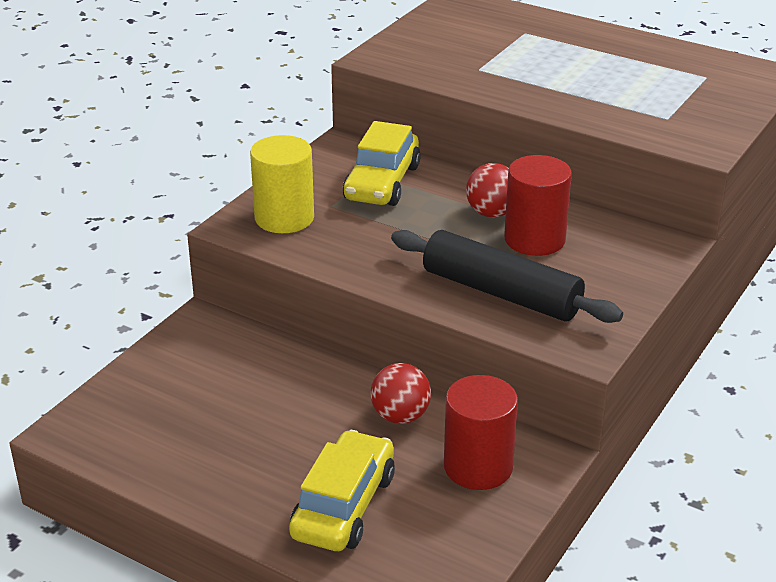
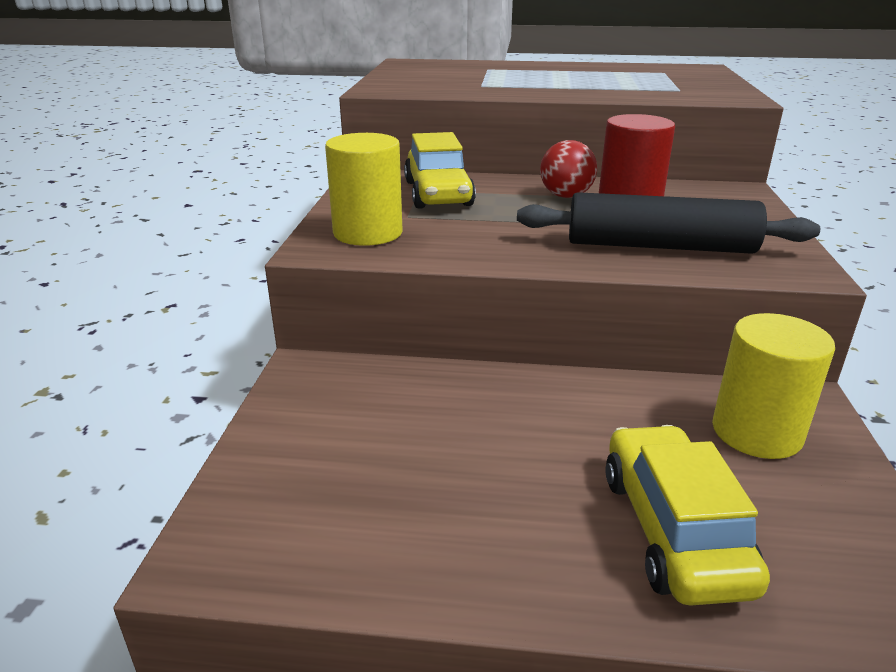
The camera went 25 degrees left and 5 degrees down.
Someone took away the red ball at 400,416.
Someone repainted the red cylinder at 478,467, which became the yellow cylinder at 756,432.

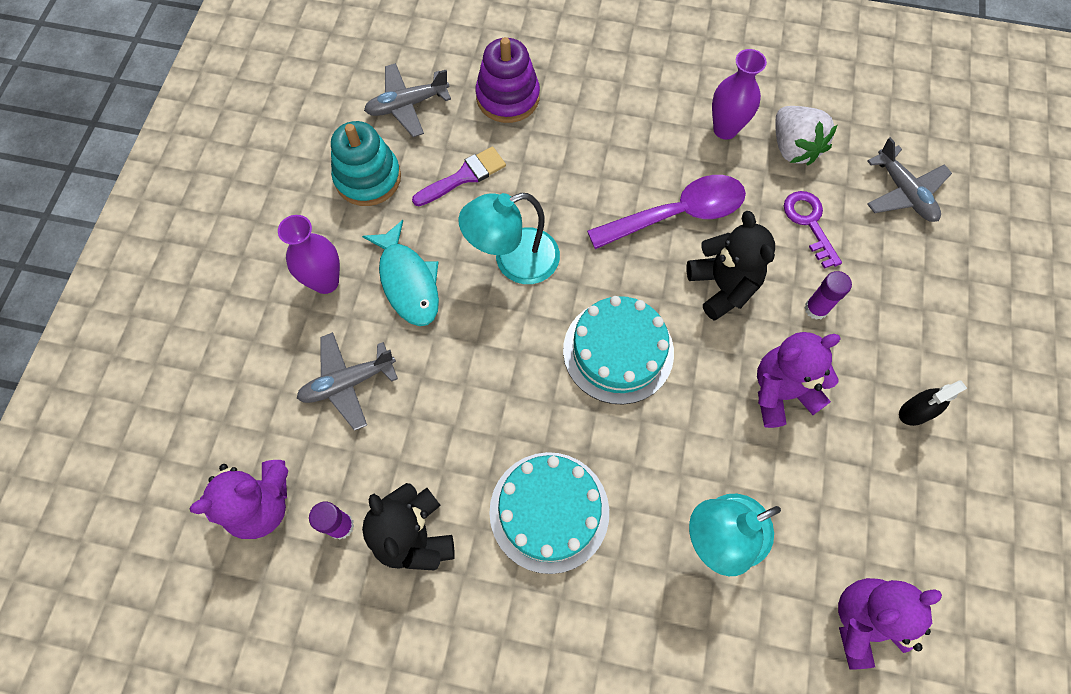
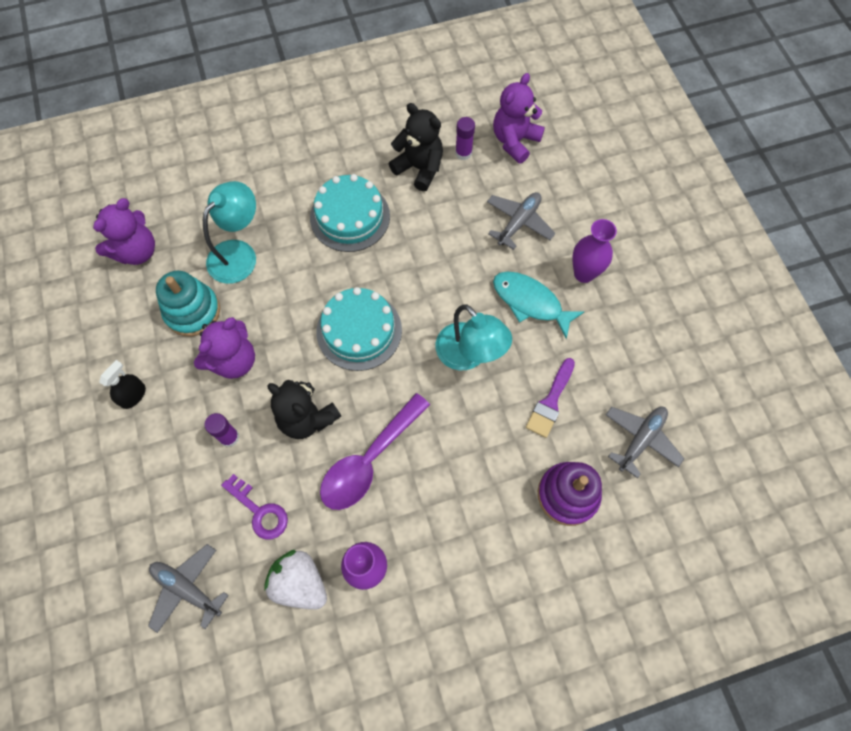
The camera went 150 degrees right and 0 degrees up.
Someone carried the turquoise stacking toy from 368,178 to 192,311.
Someone rotated the turquoise lamp at 514,261 by 105 degrees clockwise.

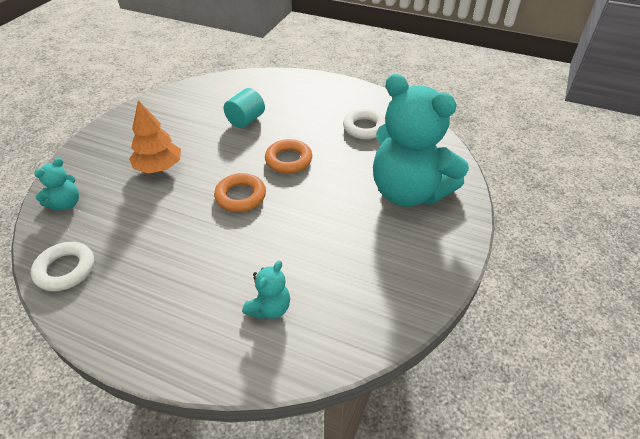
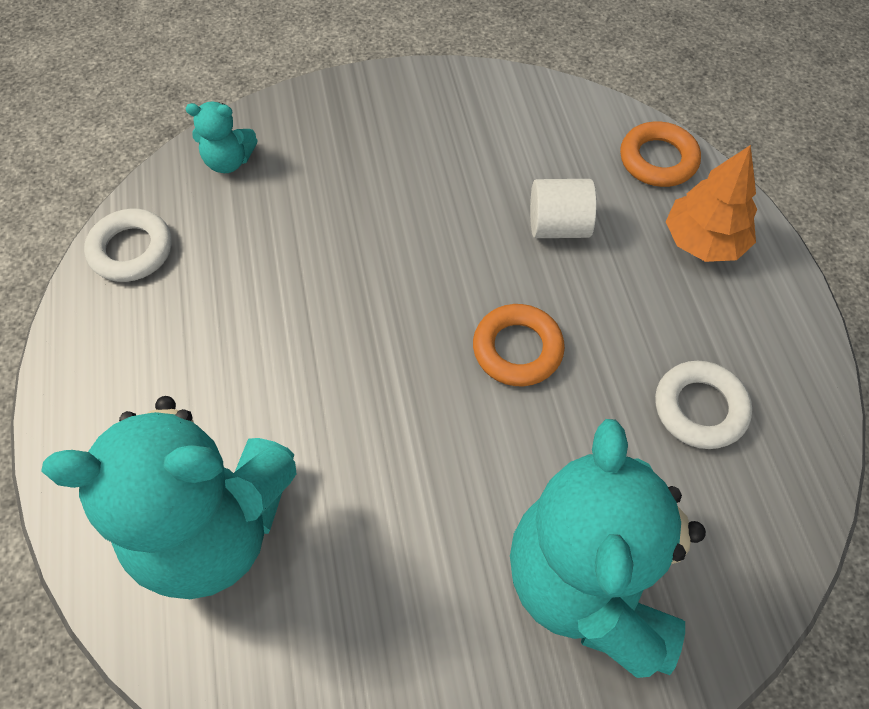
The camera went 55 degrees right and 15 degrees up.
Someone repainted the turquoise cylinder at 246,120, which became the white cylinder at 558,226.
Someone carried the orange tree from 159,167 to 704,241.
Someone carried the orange ring from 240,196 to 658,160.
Someone scaled the turquoise teddy bear at 269,308 by 2.38.

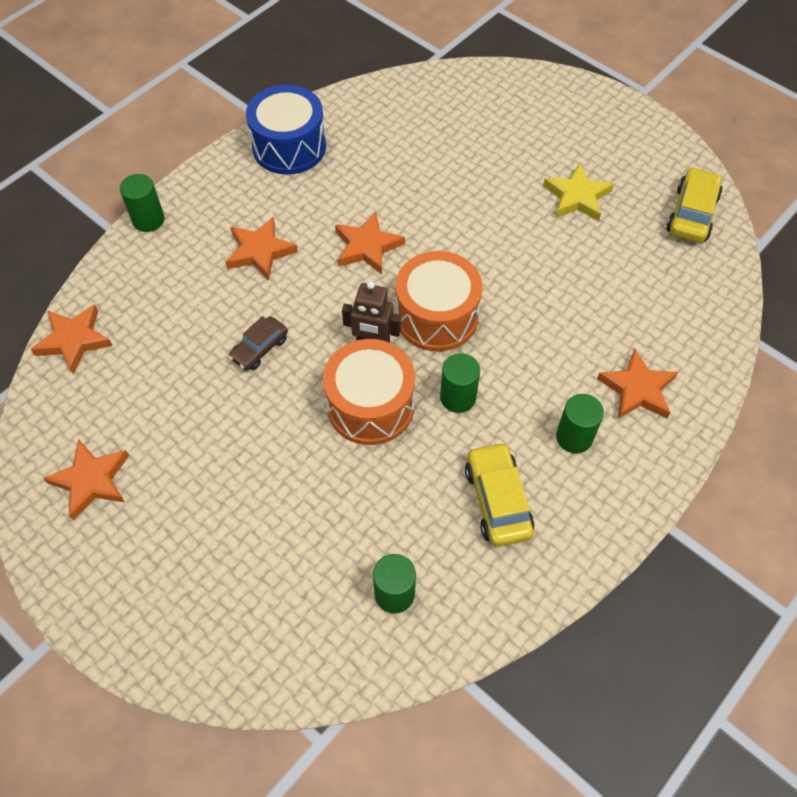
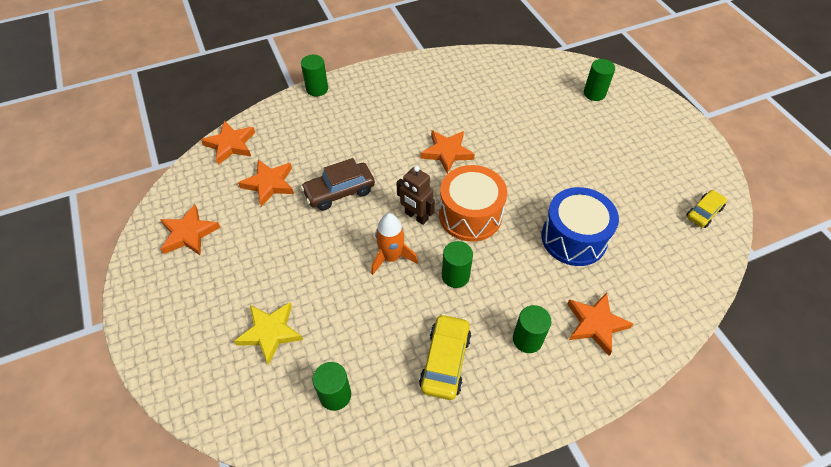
The camera went 25 degrees right and 5 degrees down.
Someone carried the blue drum from 289,147 to 574,238.
Someone carried the yellow star from 577,197 to 270,332.
Someone scaled the yellow car at 692,214 by 0.66.
Someone carried the orange star from 260,251 to 269,184.
Someone scaled the brown car at 259,348 by 1.52.
Someone swapped the orange drum at 370,405 for the orange rocket at 391,257.
Someone put down the green cylinder at 594,93.

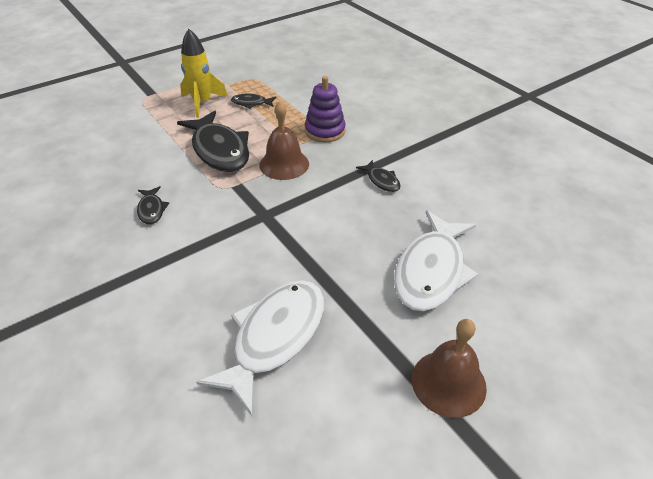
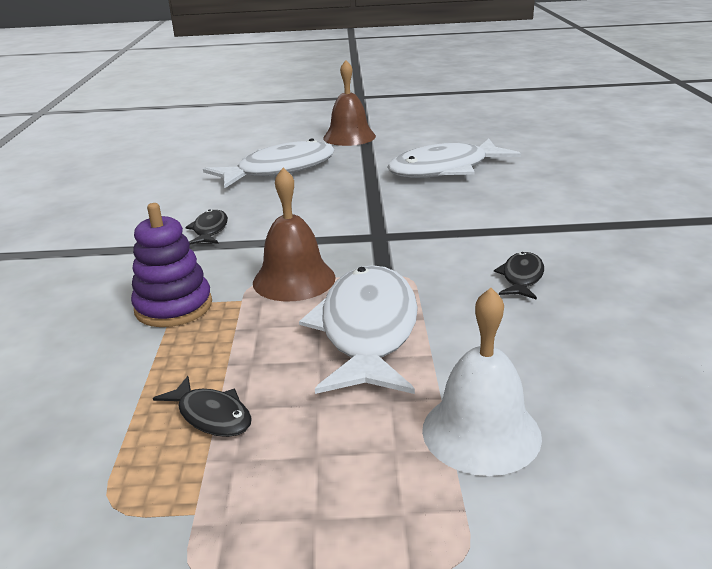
The camera went 145 degrees left and 15 degrees down.
Someone took away the yellow rocket at 202,103.
Someone repainted the black fish at 219,150, which became the white fish at 367,331.
Someone put down the white bell at 481,432.

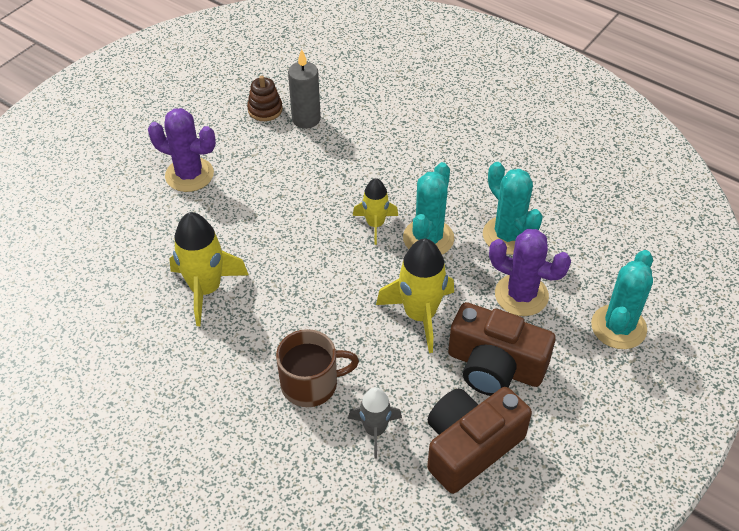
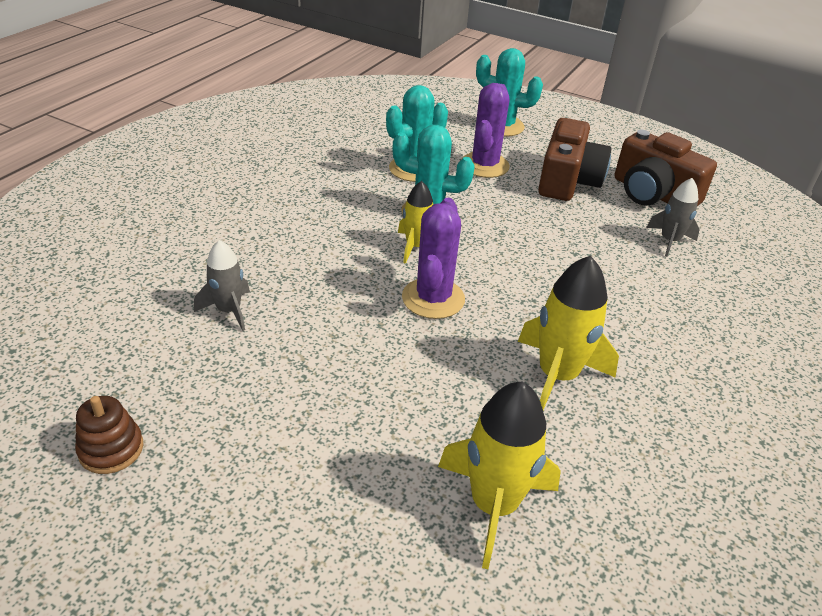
The camera went 100 degrees left and 10 degrees down.
Someone swapped the grey candle at 306,119 for the grey rocket at 229,310.
Someone carried the brown stacking toy from 265,110 to 111,449.
Someone carried the purple cactus from 189,175 to 433,298.
Someone carried the yellow rocket from 420,315 to 493,505.
Someone took away the brown mug at 311,384.

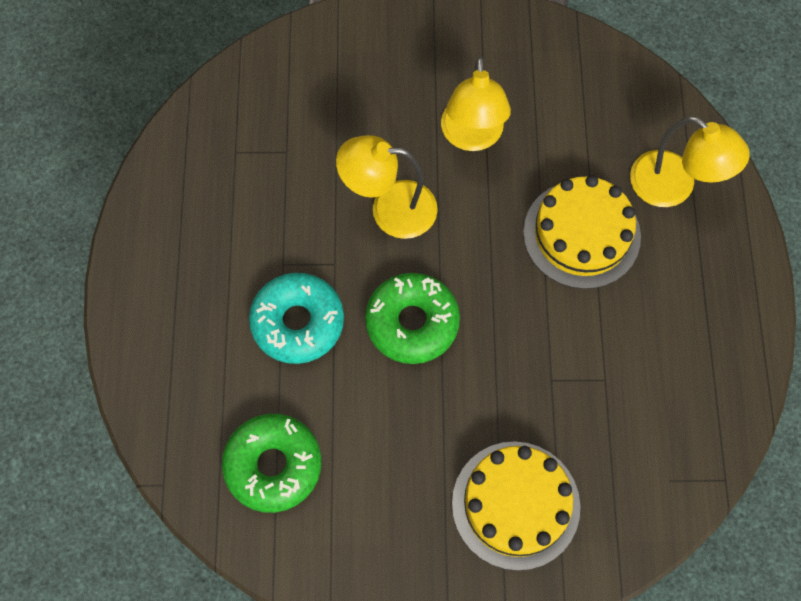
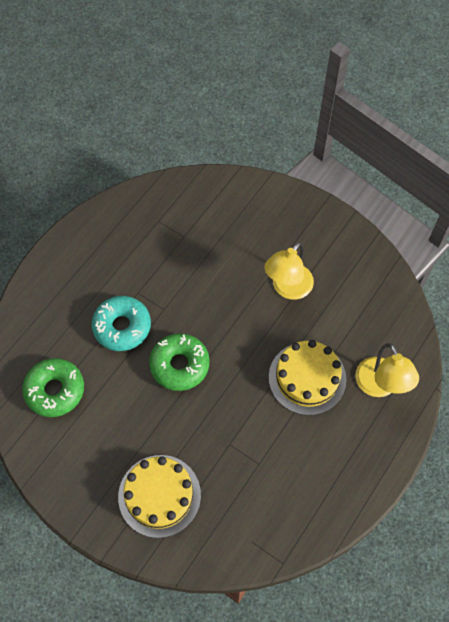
The camera went 35 degrees right and 5 degrees down.
Someone took away the yellow lamp at 390,209.

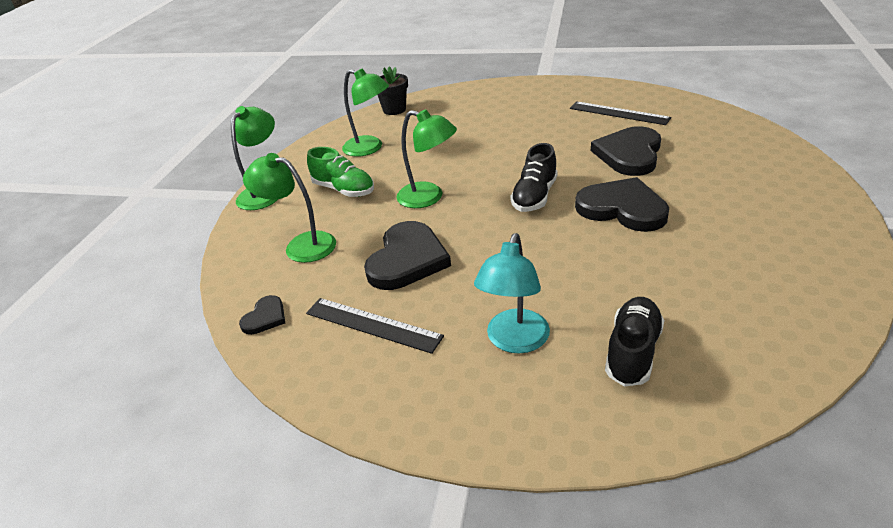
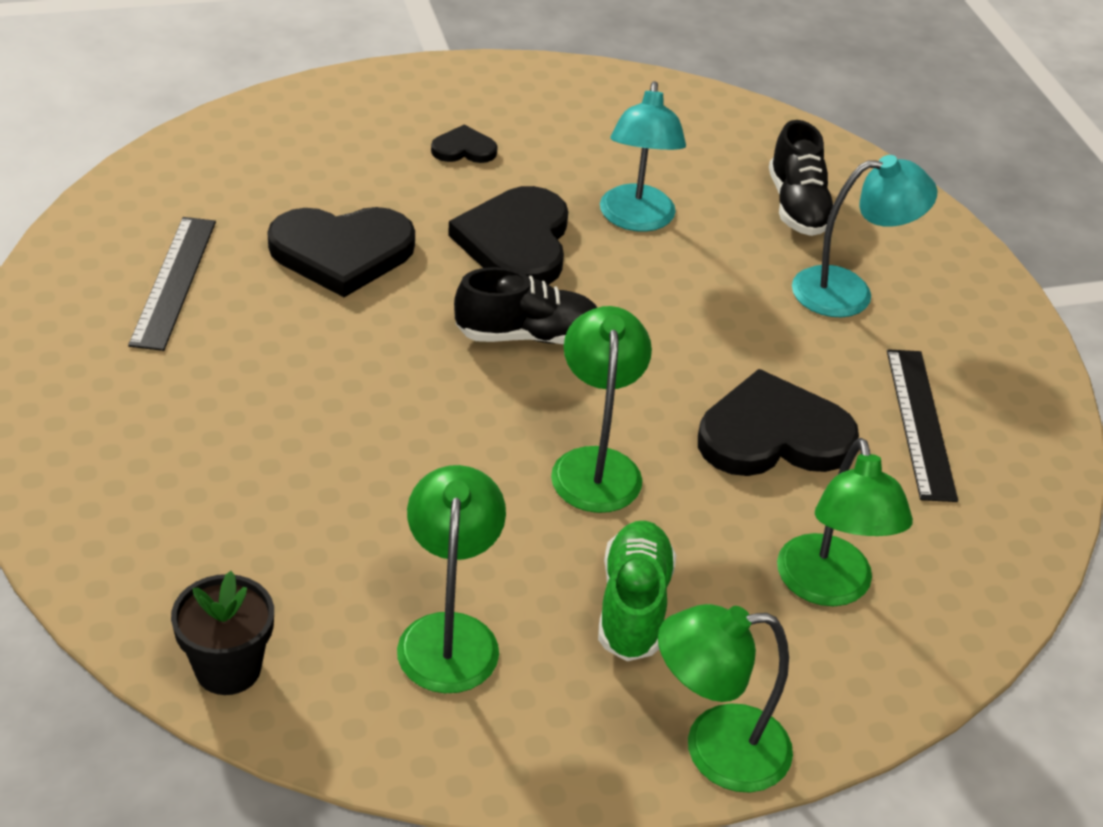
The camera went 125 degrees left and 5 degrees up.
Someone carried the black heart from 265,317 to 464,149.
Someone rotated the black shoe at 632,352 by 90 degrees counterclockwise.
Someone put down the turquoise lamp at 636,219.

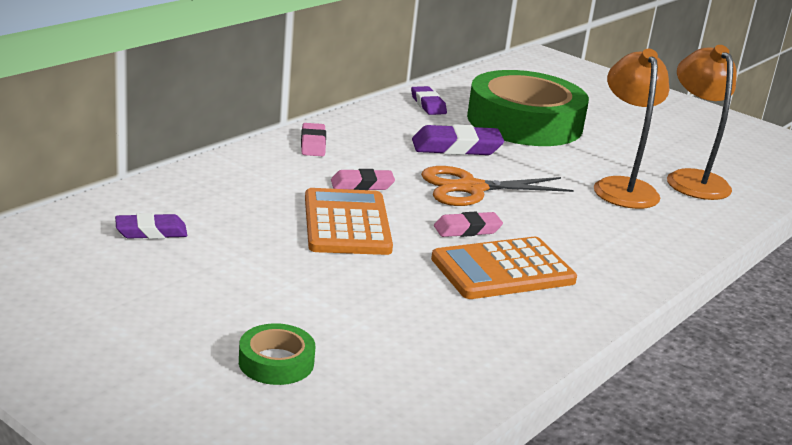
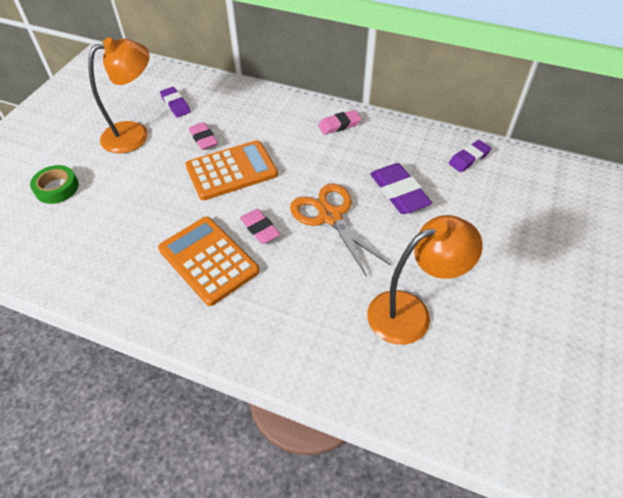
The camera went 75 degrees right and 25 degrees up.
Someone carried the orange lamp from 692,179 to 135,134.
Someone took away the green tape at 524,122.
Someone carried the pink eraser from 362,185 to 203,139.

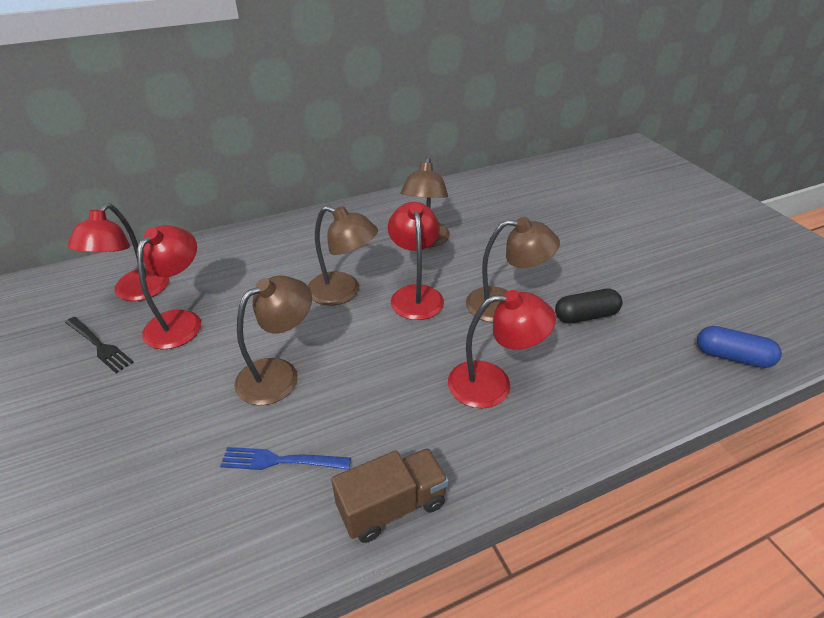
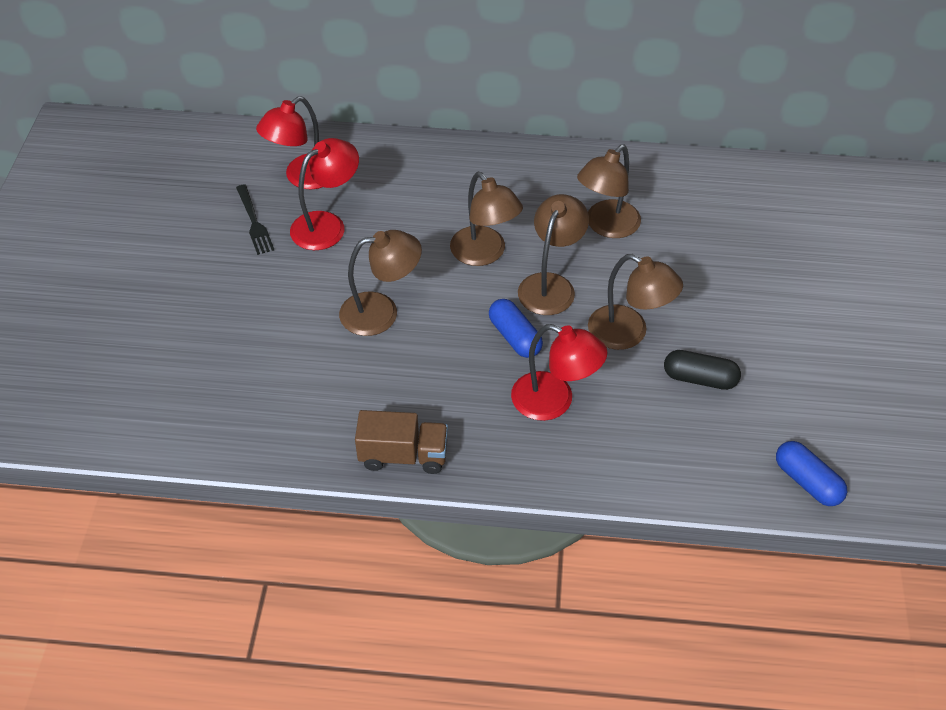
The camera went 30 degrees right and 10 degrees up.
Someone repainted the red lamp at 415,294, which became the brown lamp at 550,285.
Someone took away the blue fork at 280,461.
Someone put down the blue capsule at 515,337.

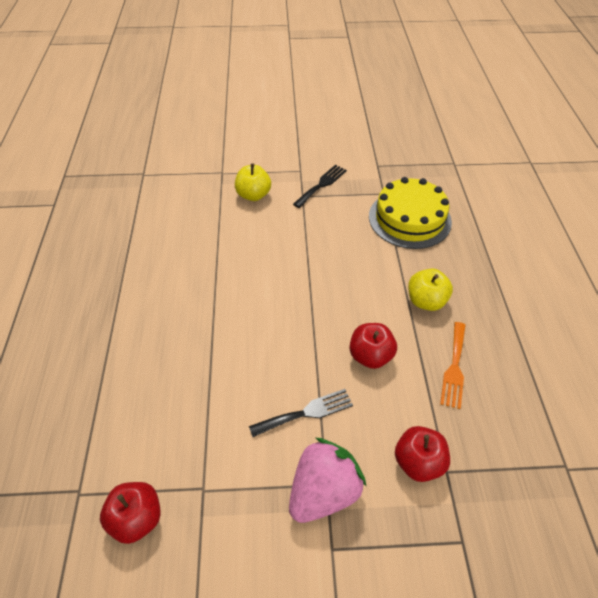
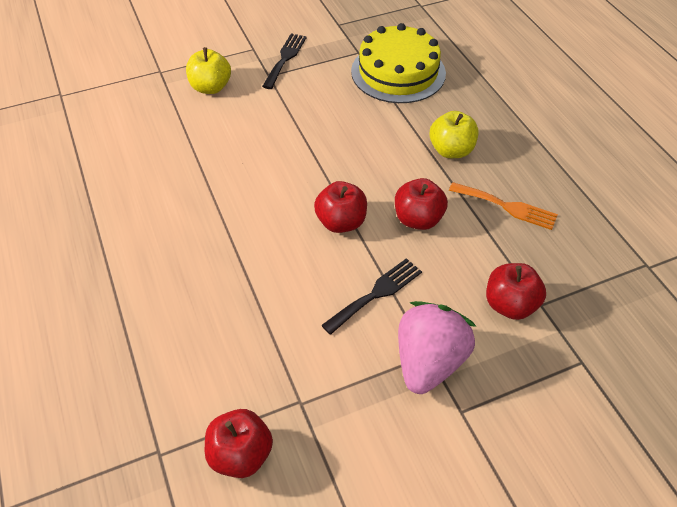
The camera went 20 degrees left and 0 degrees up.
Someone rotated the orange fork at 454,368 by 60 degrees counterclockwise.
Someone put down the red apple at 341,222.

